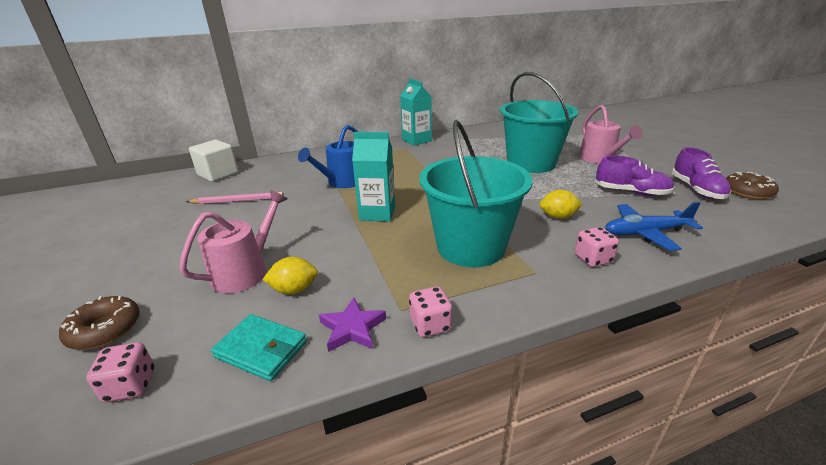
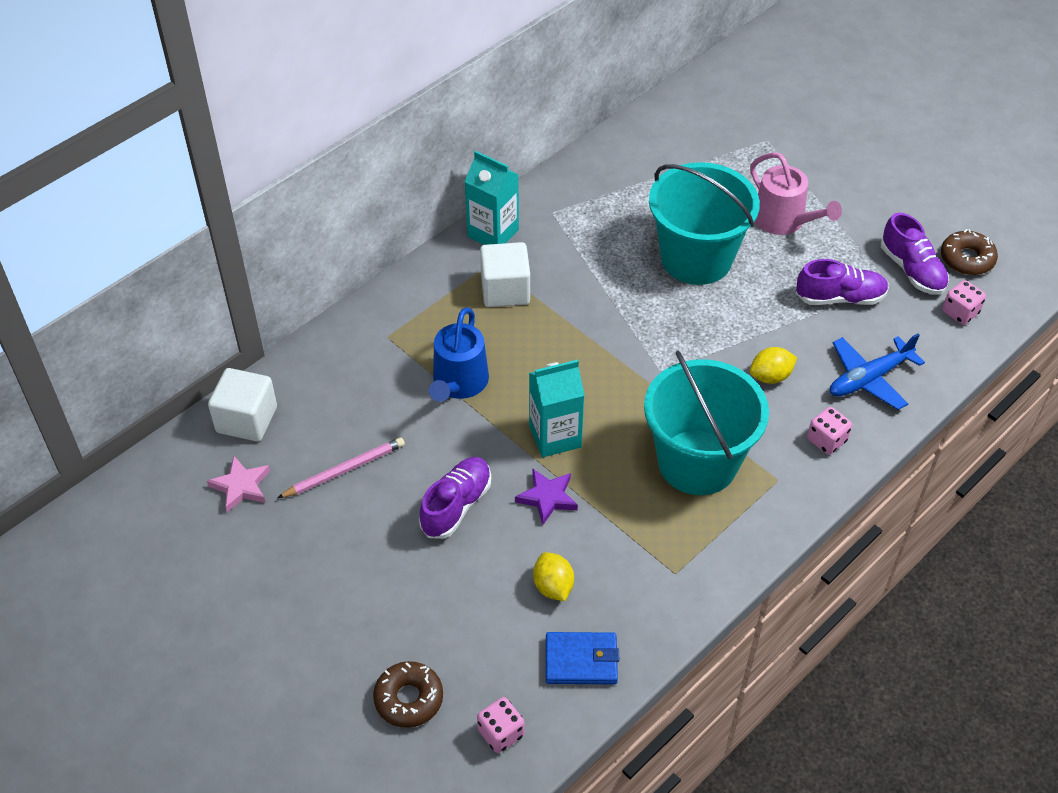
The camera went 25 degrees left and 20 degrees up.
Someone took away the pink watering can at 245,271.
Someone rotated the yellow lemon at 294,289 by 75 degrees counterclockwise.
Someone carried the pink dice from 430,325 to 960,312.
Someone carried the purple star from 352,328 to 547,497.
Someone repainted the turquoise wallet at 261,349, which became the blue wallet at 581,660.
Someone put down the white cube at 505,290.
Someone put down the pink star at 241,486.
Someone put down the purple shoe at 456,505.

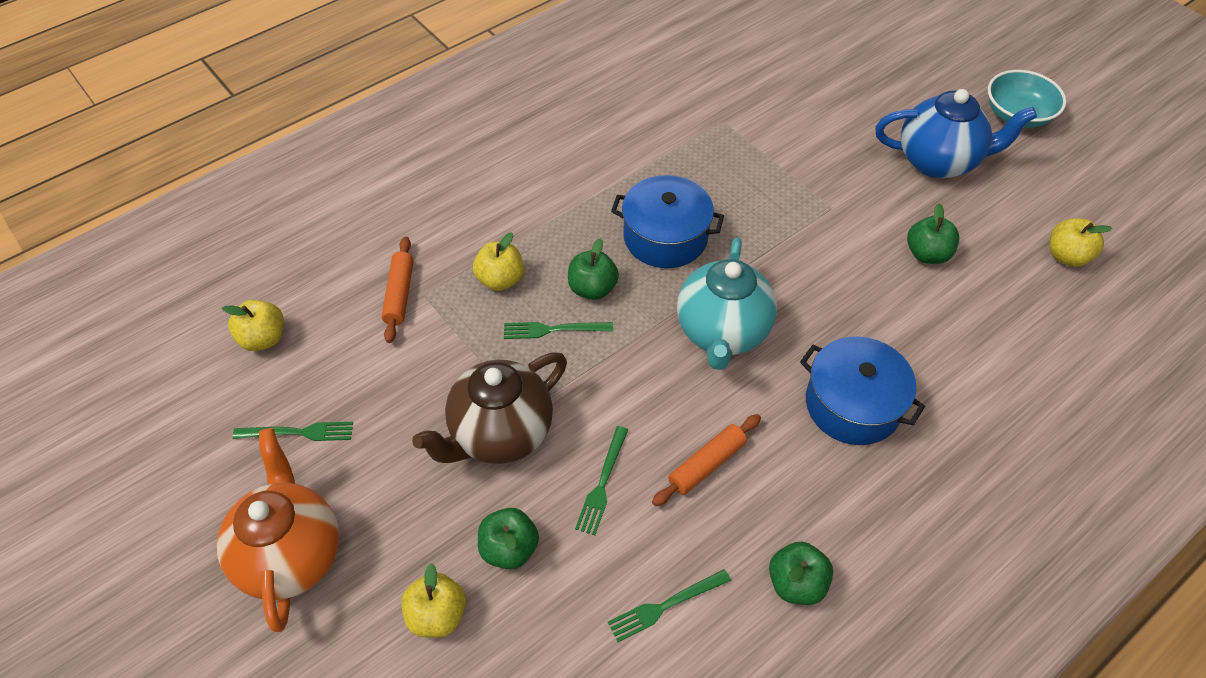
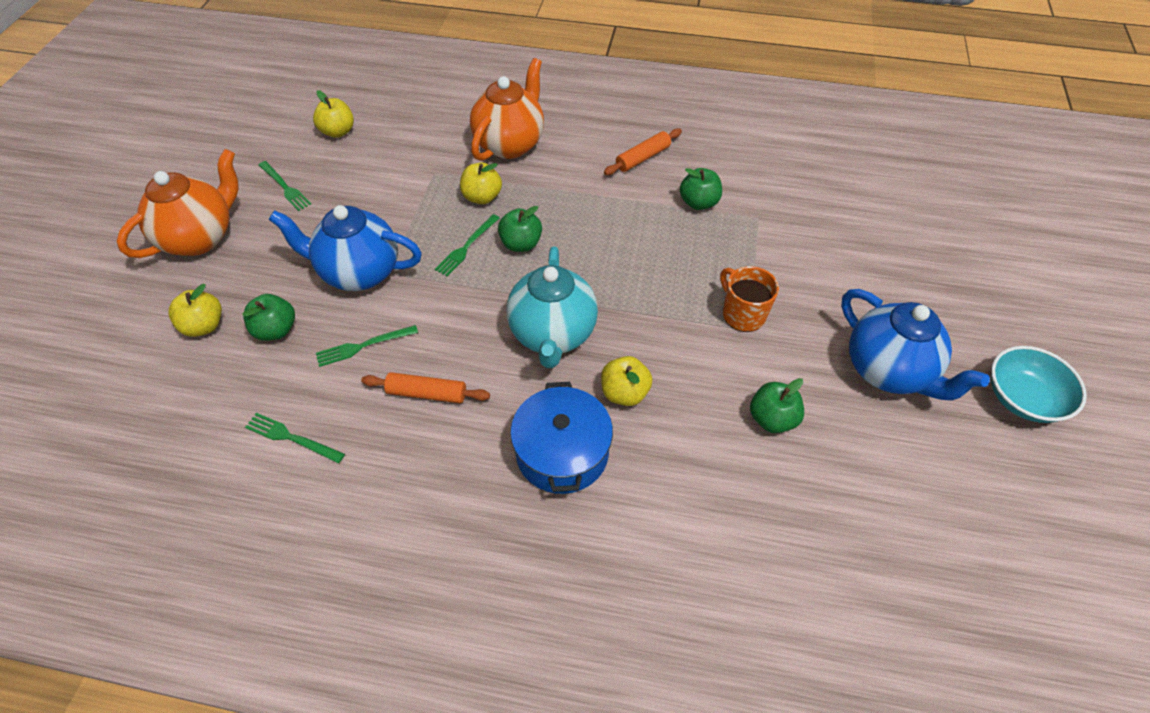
The camera went 50 degrees right and 0 degrees up.
Someone took away the blue pot at 665,237.
Someone carried the yellow apple from 1067,256 to 624,393.
Someone carried the orange rolling pin from 399,294 to 643,158.
Someone rotated the turquoise teapot at 722,333 by 60 degrees counterclockwise.
Someone rotated the green fork at 554,329 by 105 degrees counterclockwise.
Someone repainted the brown teapot at 500,434, which became the blue teapot at 359,272.
Someone carried the green apple from 796,583 to 698,203.
Someone put down the orange teapot at 510,144.
Someone put down the orange mug at 742,314.

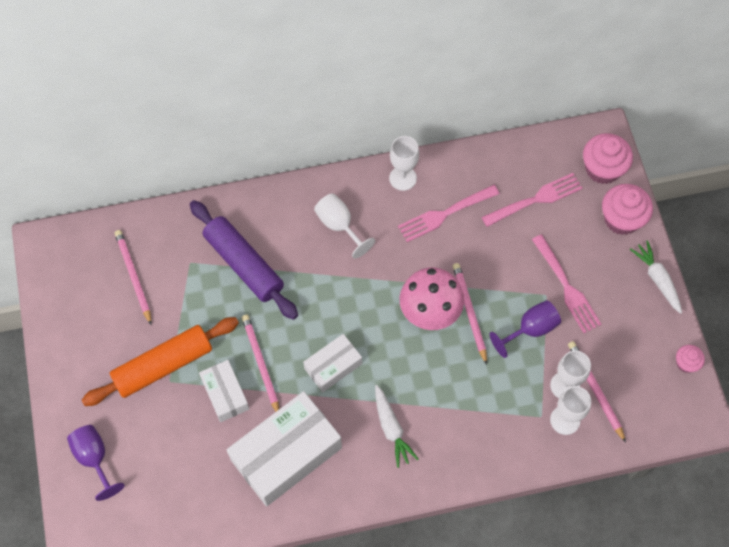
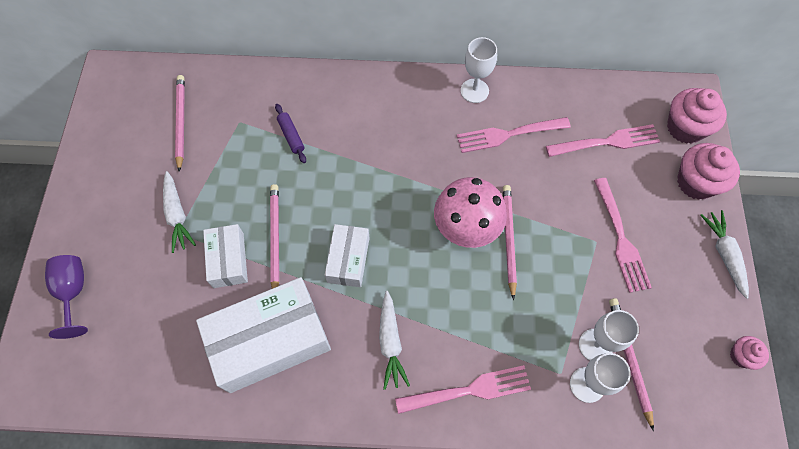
The camera went 15 degrees right and 0 degrees up.
Someone took away the white goblet at 339,225.
Someone scaled the purple rolling pin at 244,264 by 0.44.
Someone took away the purple goblet at 530,329.
Someone swapped the orange rolling pin at 163,365 for the white carrot at 177,215.
Someone rotated the white box at 333,366 by 60 degrees counterclockwise.
Someone put down the pink fork at 468,391.

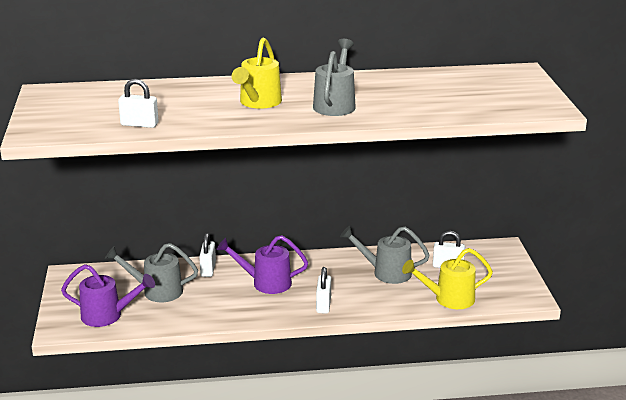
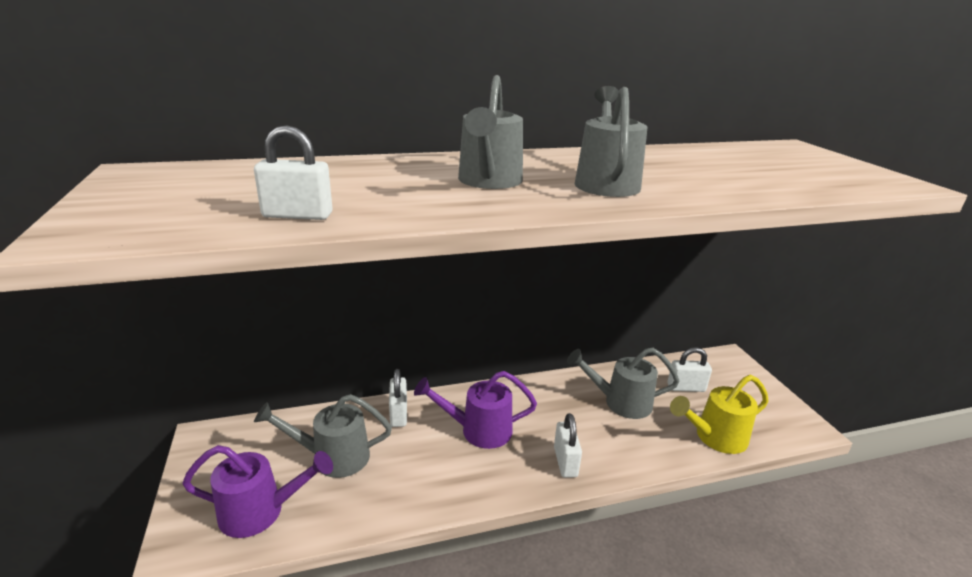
The camera went 10 degrees left and 0 degrees up.
Someone repainted the yellow watering can at 258,103, which became the grey watering can at 488,182.

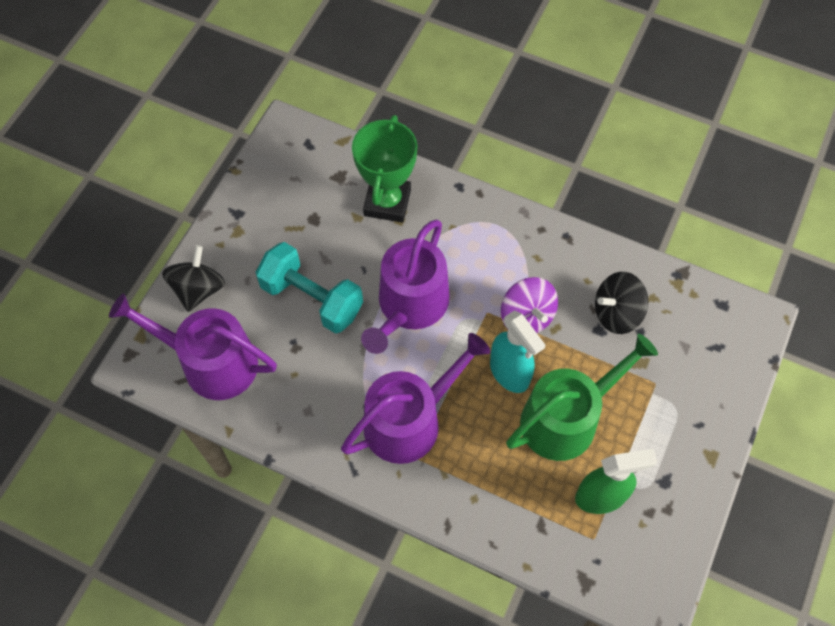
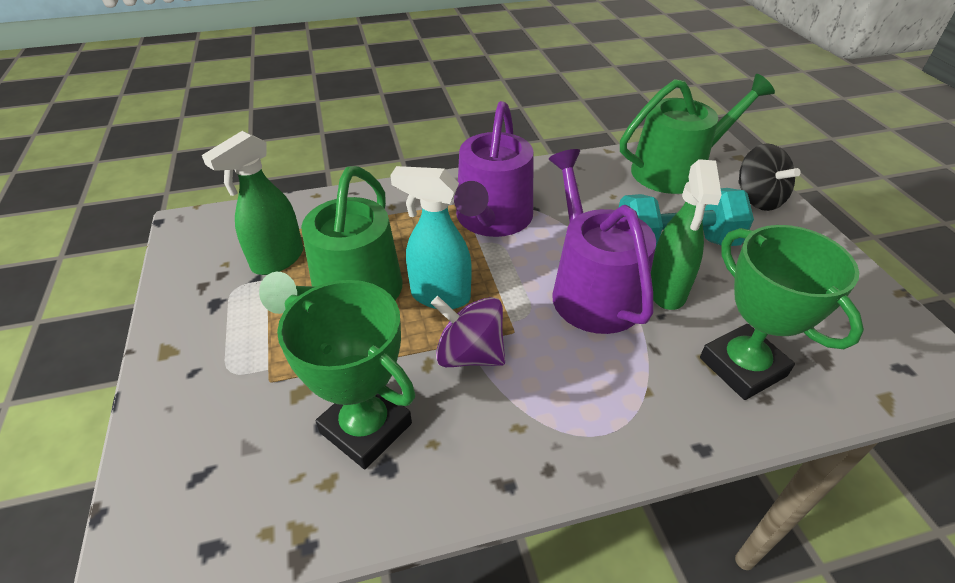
The camera went 140 degrees right and 20 degrees down.
Someone swapped the black spinning top at 616,313 for the green trophy at 366,428.
Someone repainted the purple watering can at 210,362, which became the green watering can at 676,170.
Someone put down the green spray bottle at 666,291.

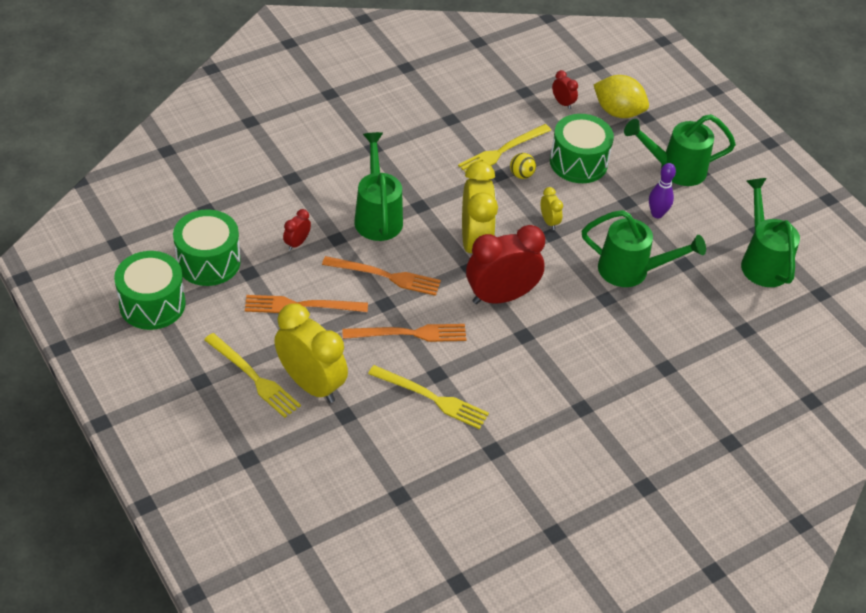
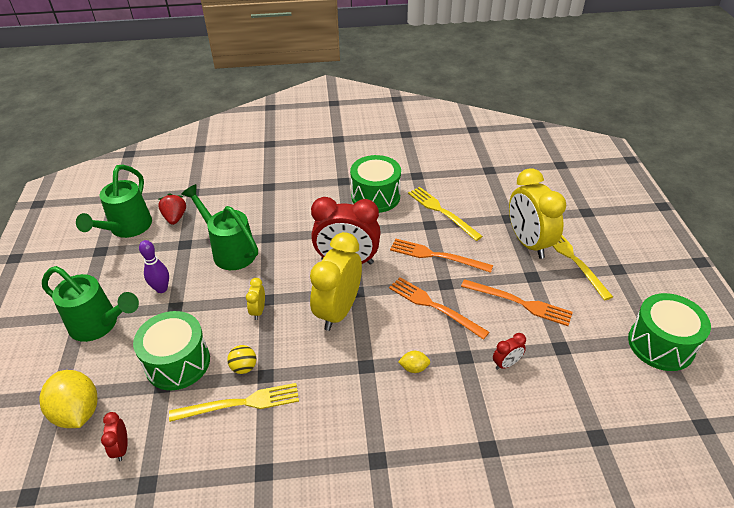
The camera went 150 degrees left and 5 degrees down.
Someone swapped the green watering can at 377,216 for the yellow lemon at 414,368.
Someone carried the green drum from 208,262 to 375,196.
Someone put down the red strawberry at 175,218.

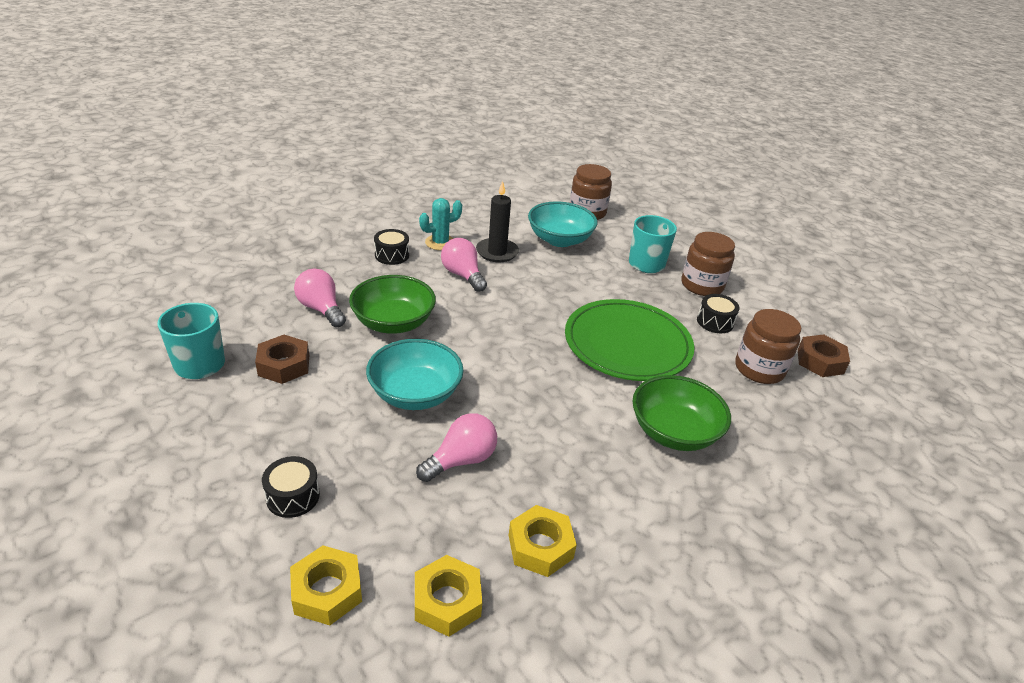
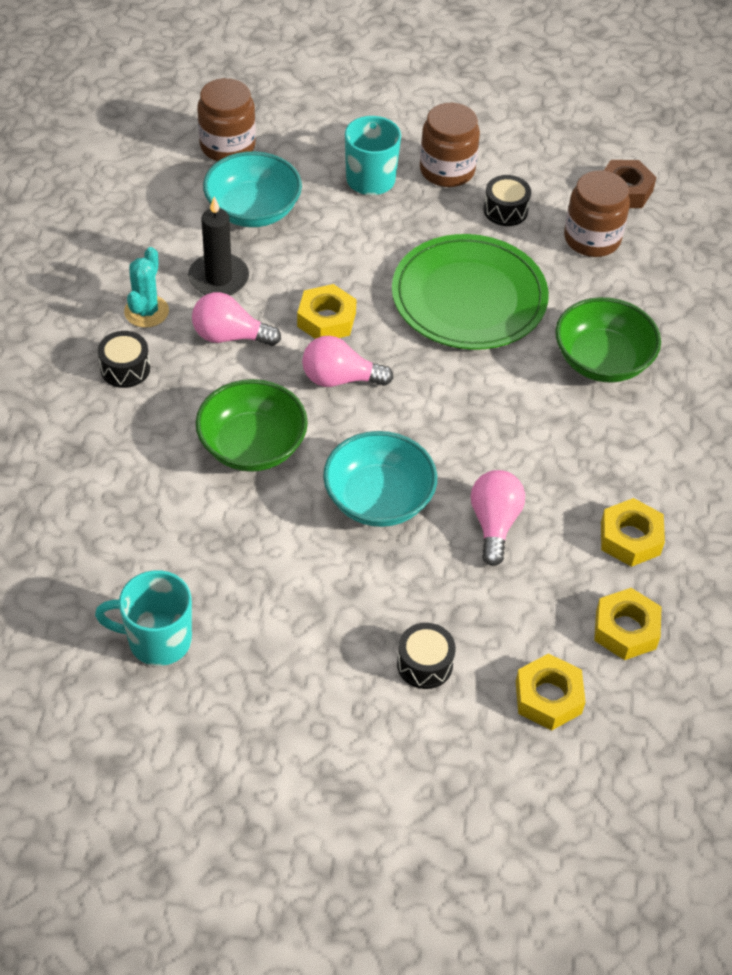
The camera went 45 degrees left and 15 degrees up.
Someone carried the pink light bulb from 321,309 to 340,379.
Someone took away the brown nut at 284,365.
Someone put down the yellow nut at 326,320.

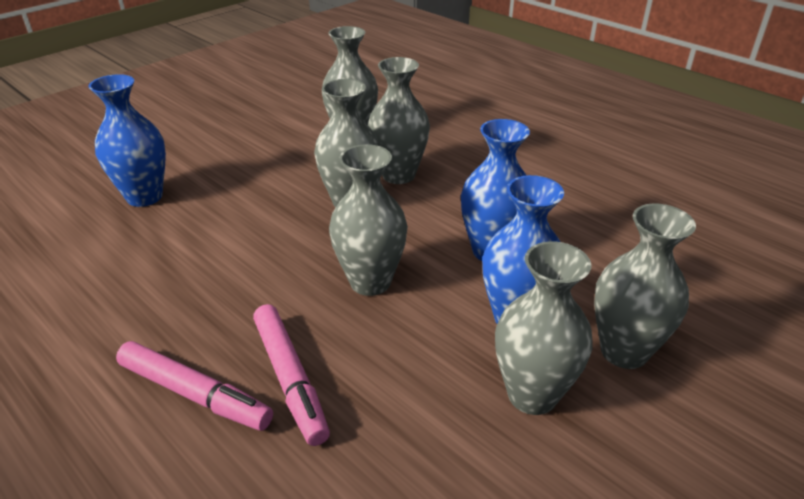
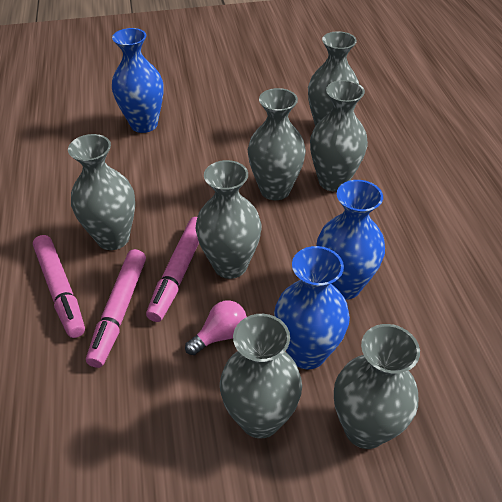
The camera went 35 degrees right and 10 degrees up.
Someone put down the grey vase at 113,238.
Someone put down the pink marker at 178,273.
Someone put down the pink light bulb at 220,335.

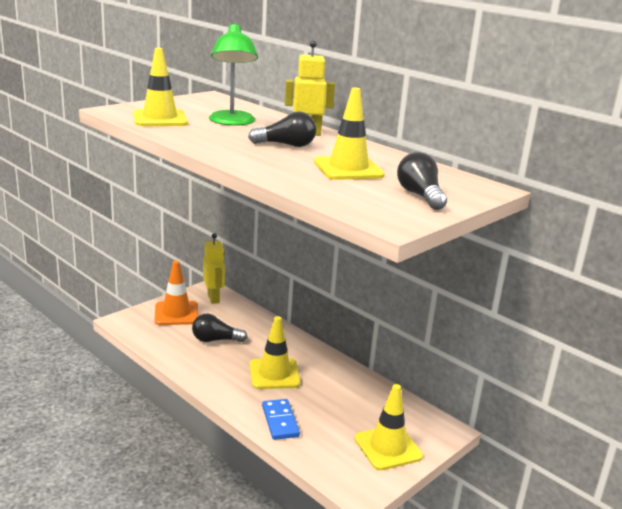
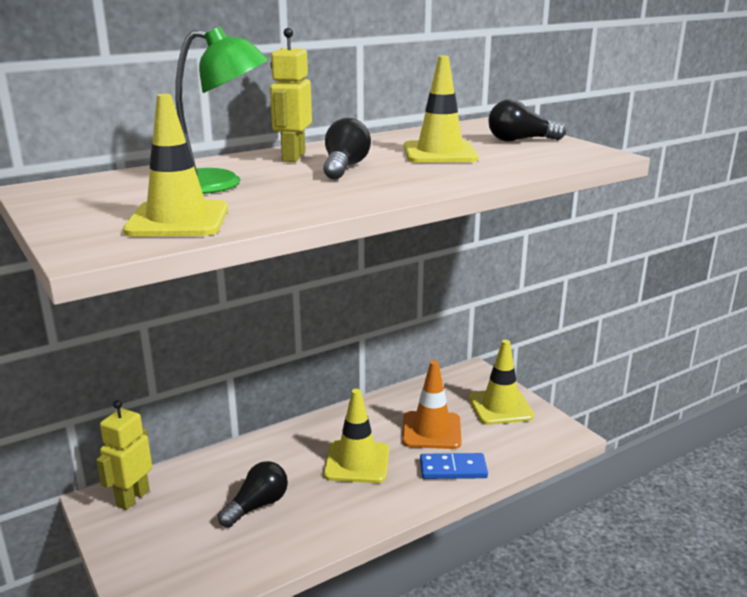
The camera went 75 degrees left and 0 degrees up.
Someone rotated the yellow robot at 213,298 by 60 degrees counterclockwise.
Someone carried the orange traffic cone from 176,313 to 431,430.
Someone rotated the black light bulb at 215,340 by 150 degrees counterclockwise.

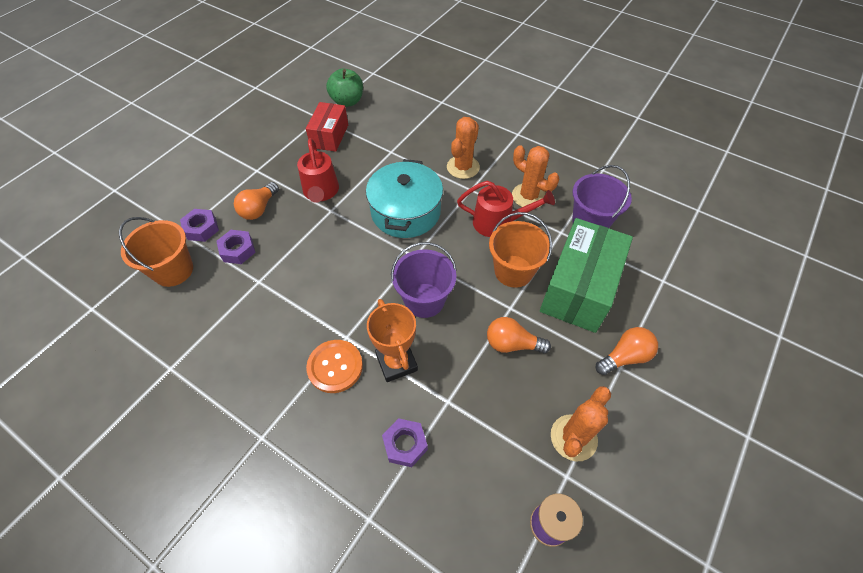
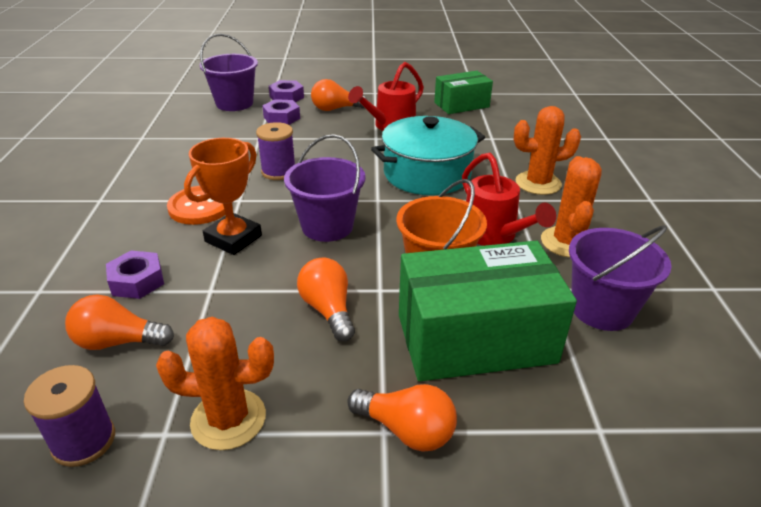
The camera went 55 degrees right and 20 degrees down.
Someone took away the green apple at 347,101.
Someone repainted the red box at 329,136, which became the green box at 461,105.
Someone repainted the orange bucket at 173,270, which became the purple bucket at 234,103.
Someone put down the purple spool at 278,172.
Someone put down the orange light bulb at 118,342.

